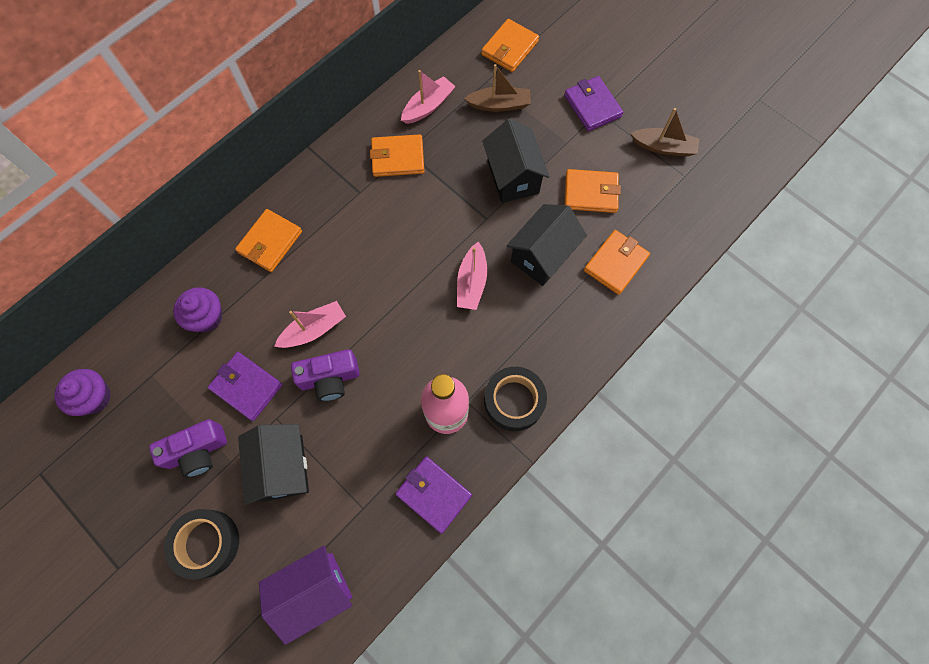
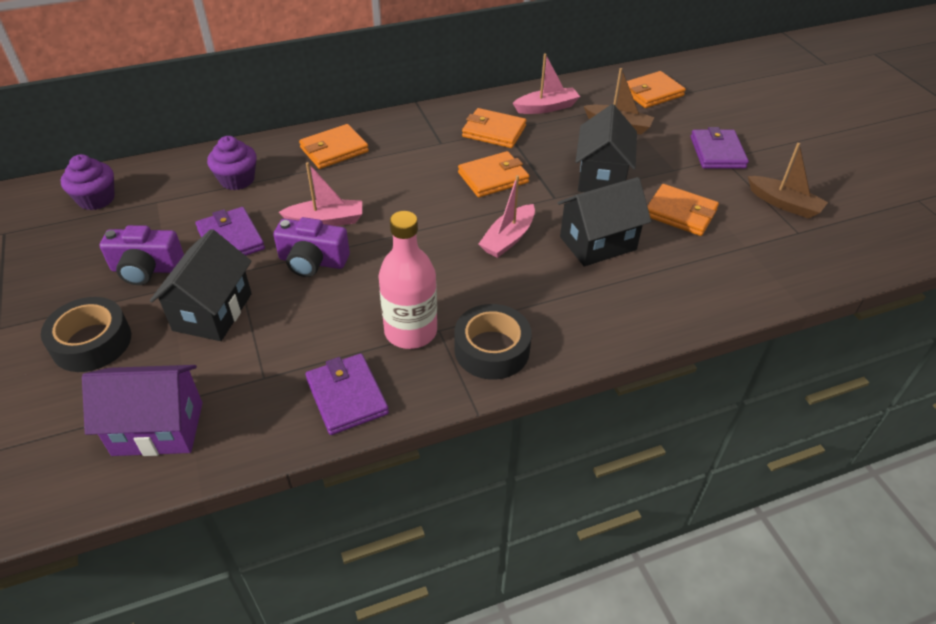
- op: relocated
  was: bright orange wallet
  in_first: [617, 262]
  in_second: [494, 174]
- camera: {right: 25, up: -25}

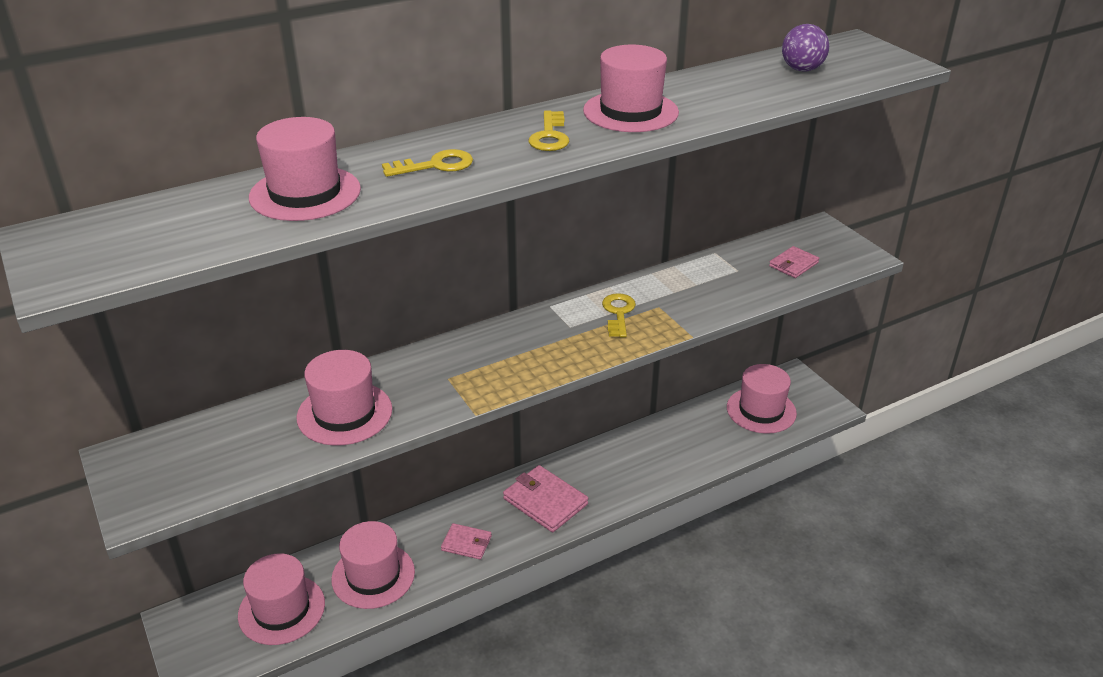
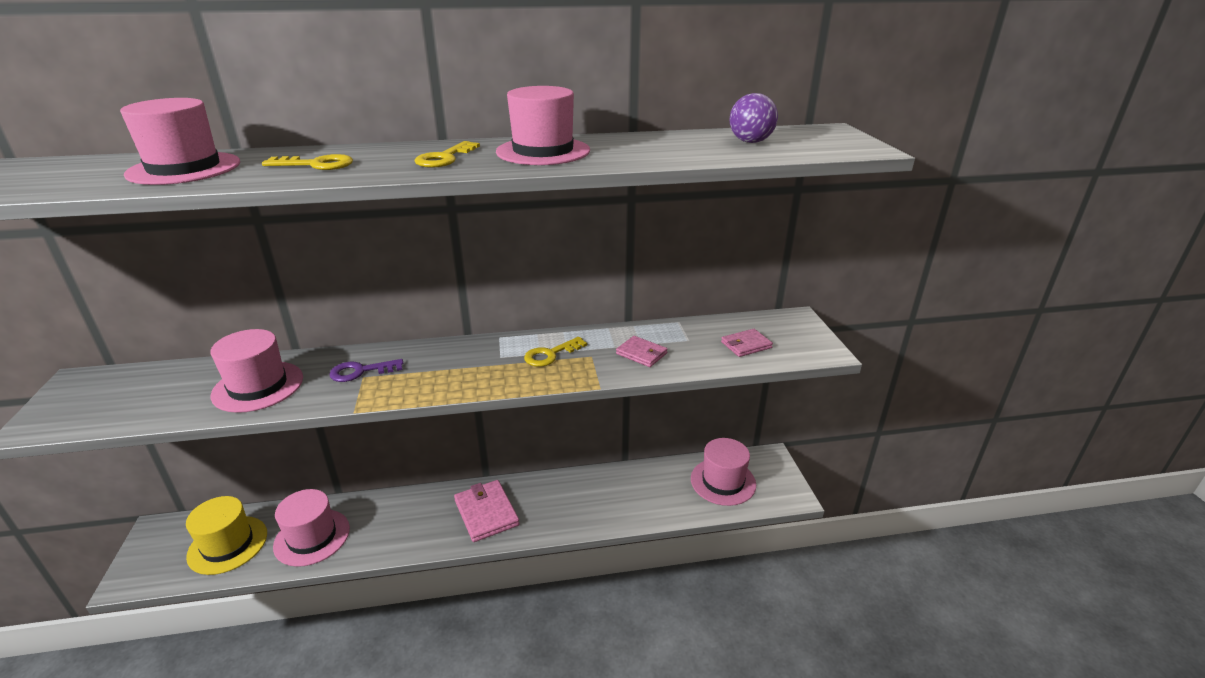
- op: appeared
  now: purple door key
  in_second: [366, 370]
- op: relocated
  was: rosy wallet
  in_first: [466, 541]
  in_second: [642, 351]
- op: colour
  was: rosy top hat
  now: yellow top hat
  in_first: [281, 599]
  in_second: [226, 535]
- op: spun
  was: yellow door key
  in_first: [619, 315]
  in_second: [555, 352]
  clockwise: -150
- camera: {right: 20, up: -5}

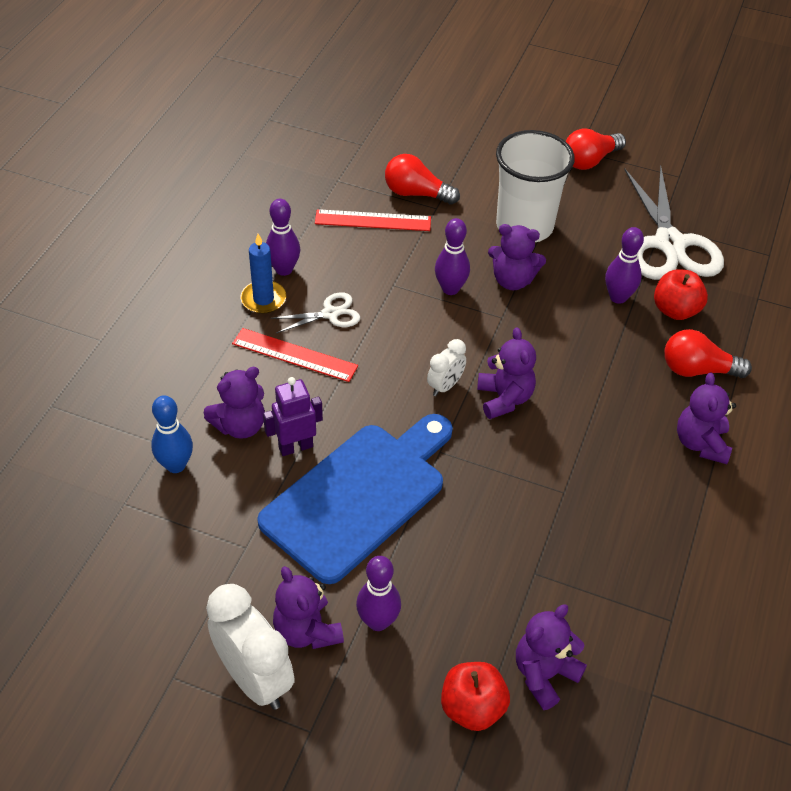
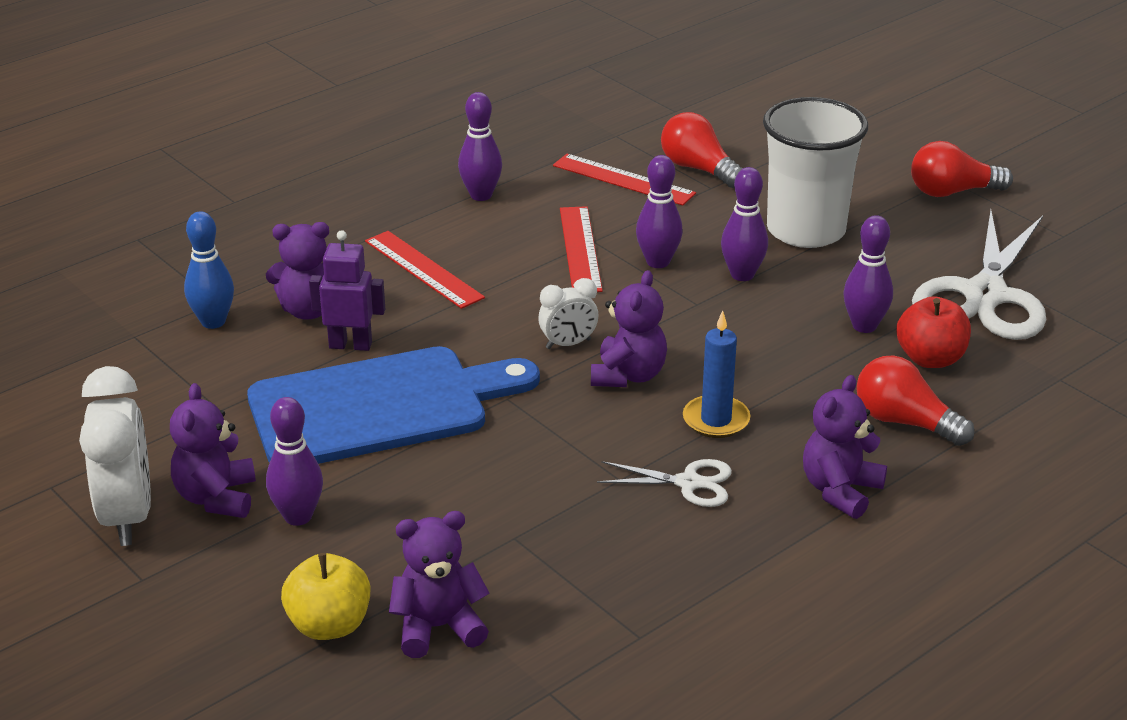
- op: appeared
  now: crimson measuring stick
  in_second: [581, 249]
- op: relocated
  was: royal blue candle
  in_first: [263, 274]
  in_second: [716, 374]
- op: relocated
  was: white scissors
  in_first: [315, 312]
  in_second: [664, 483]
- op: exchanged
  was: purple teddy
  now: purple bowling pin
  in_first: [517, 257]
  in_second: [744, 224]
- op: colour
  was: crimson apple fruit
  now: yellow apple fruit
  in_first: [475, 696]
  in_second: [325, 596]
- camera: {right: 30, up: -15}

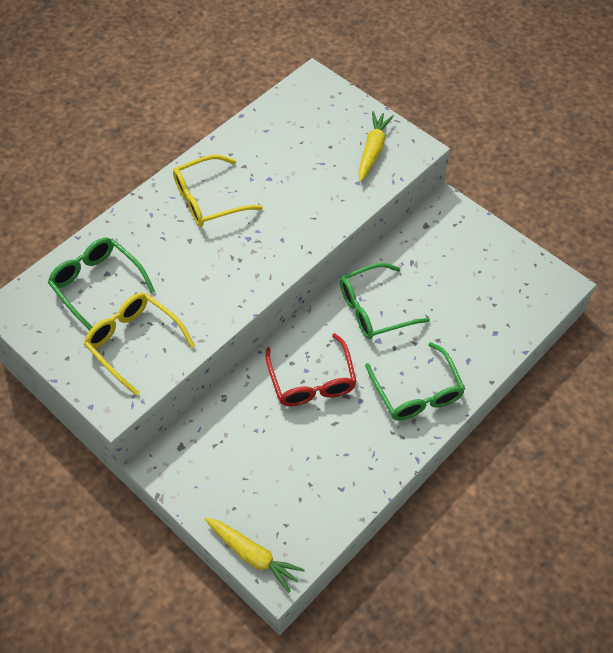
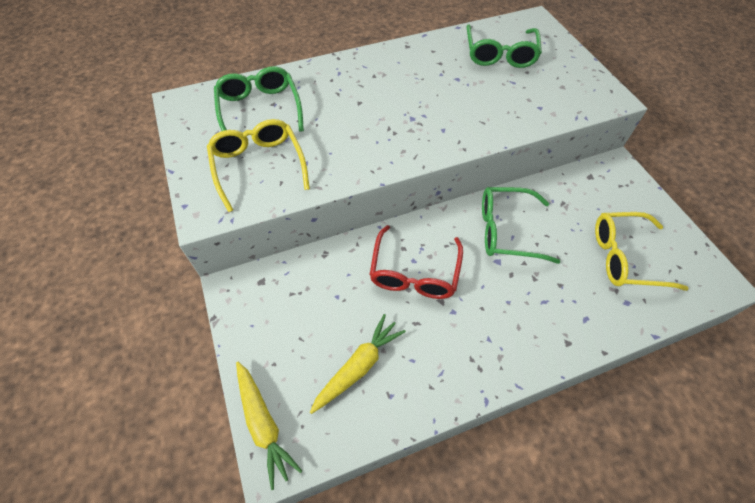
- op: relocated
  was: yellow eyeglasses
  in_first: [218, 191]
  in_second: [642, 251]
- op: relocated
  was: yellow toy carrot
  in_first: [376, 146]
  in_second: [358, 364]
- op: relocated
  was: emerald eyeglasses
  in_first: [415, 381]
  in_second: [504, 46]
- camera: {right: 25, up: 0}

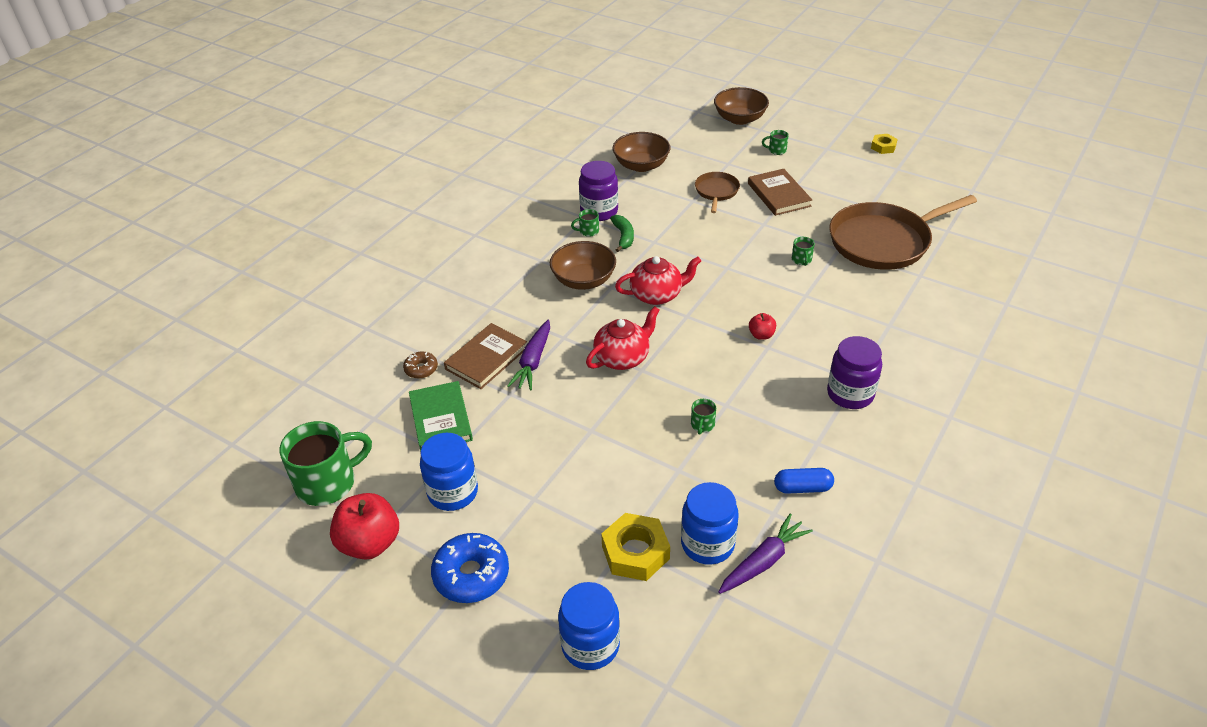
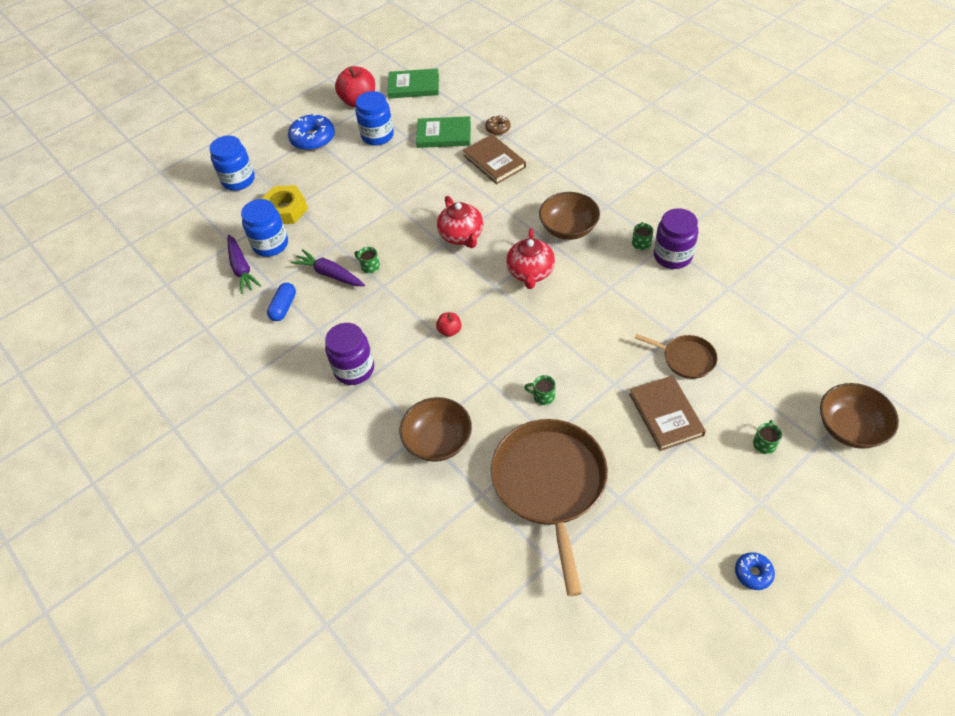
- op: missing
  was: emerald banana fruit
  in_first: [622, 233]
- op: relocated
  was: purple toy carrot
  in_first: [528, 355]
  in_second: [328, 267]
- op: relocated
  was: russet deep dish
  in_first: [641, 152]
  in_second: [436, 429]
- op: exchanged
  was: emerald tea mug
  now: emerald hardback
  in_first: [325, 463]
  in_second: [413, 83]
- op: exchanged
  was: yellow hex nut
  now: royal blue donut
  in_first: [884, 144]
  in_second: [755, 571]
- op: spun
  was: russet hardback
  in_first: [780, 192]
  in_second: [667, 413]
  clockwise: 75
- camera: {right: 110, up: 10}

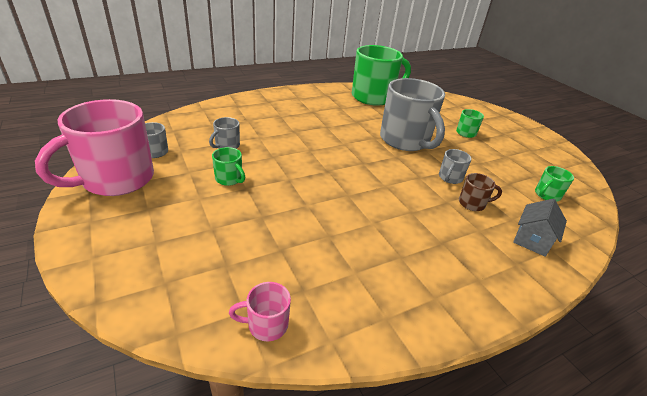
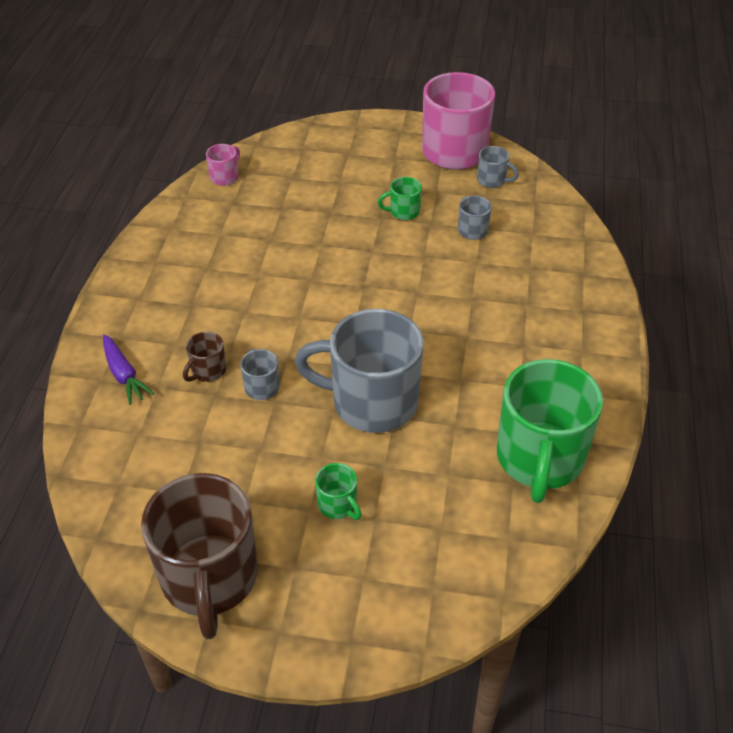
- op: missing
  was: emerald tea mug
  in_first: [554, 184]
- op: appeared
  now: russet tea mug
  in_second: [199, 556]
- op: exchanged
  was: gray house
  now: purple toy carrot
  in_first: [540, 228]
  in_second: [128, 369]
- camera: {right: 130, up: 10}

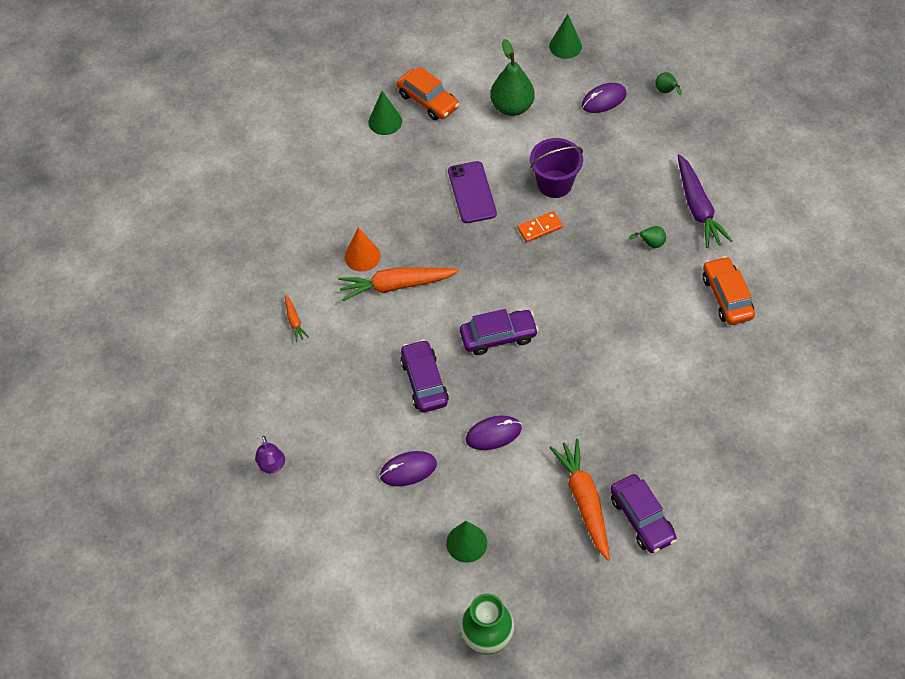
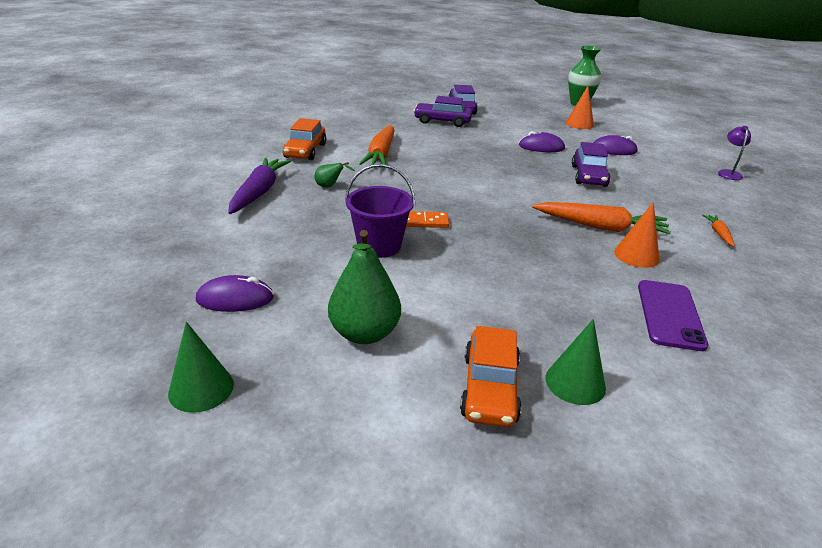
- op: missing
  was: emerald toy pear
  in_first: [669, 83]
- op: relocated
  was: purple smartphone
  in_first: [472, 192]
  in_second: [673, 315]
- op: relocated
  was: purple car
  in_first: [499, 332]
  in_second: [442, 111]
- op: relocated
  was: bright orange toy carrot
  in_first: [579, 500]
  in_second: [377, 145]
- op: colour
  was: emerald cone
  now: bright orange cone
  in_first: [466, 542]
  in_second: [580, 107]
- op: spun
  was: bright orange car
  in_first: [428, 93]
  in_second: [491, 376]
  clockwise: -150
- camera: {right: -160, up: -25}

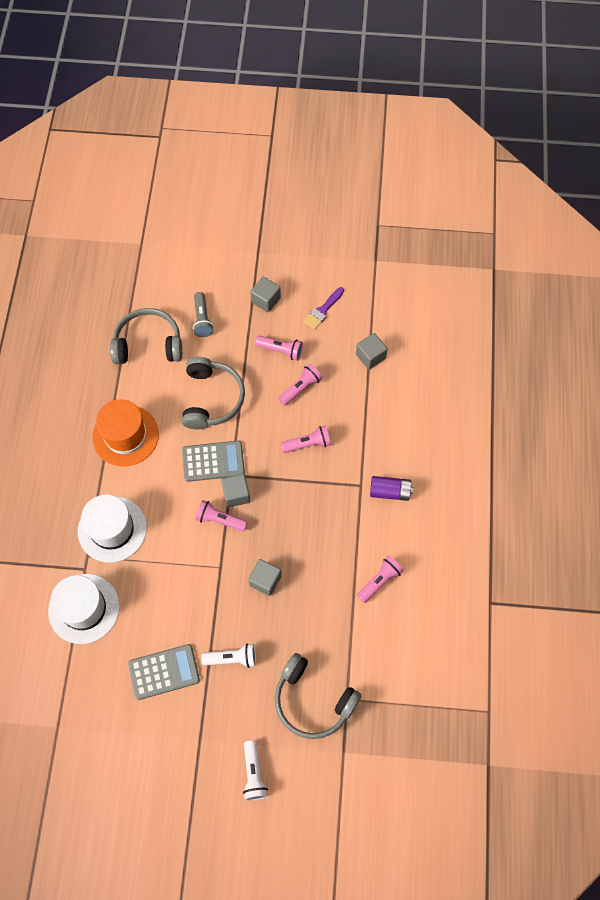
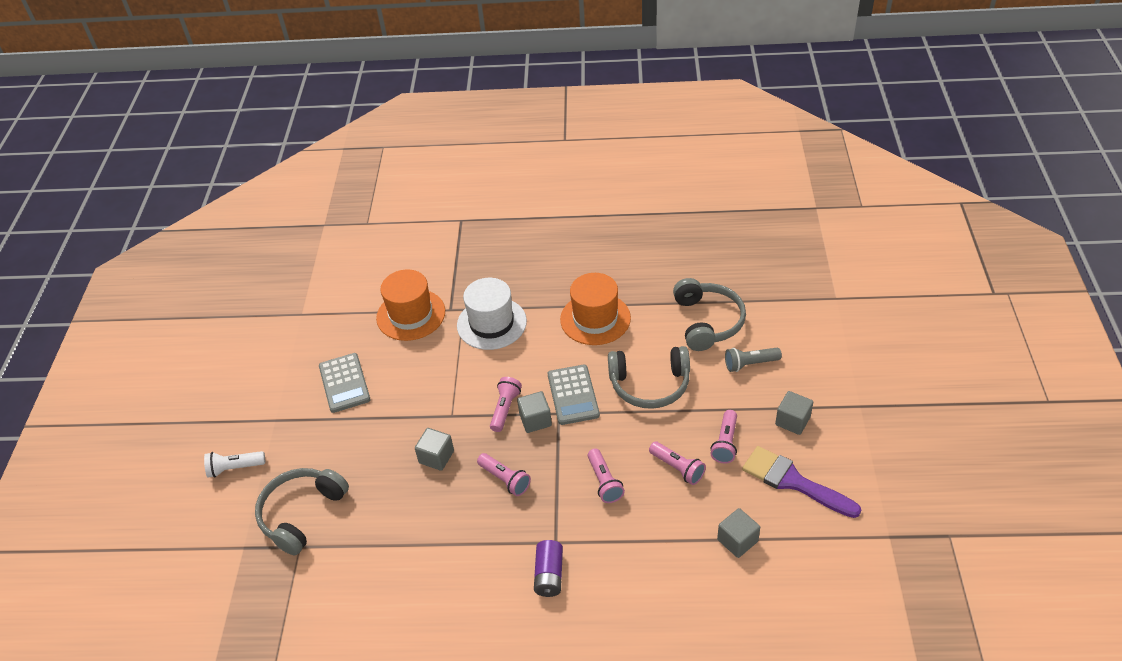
- op: missing
  was: white torch
  in_first: [228, 655]
- op: relocated
  was: rosy torch
  in_first: [380, 579]
  in_second: [504, 474]
- op: colour
  was: white top hat
  now: bright orange top hat
  in_first: [84, 609]
  in_second: [410, 305]
- op: size
  was: purple paintbrush
  in_first: [323, 308]
  in_second: [801, 482]
  ratio: 1.68
- camera: {right: 90, up: -20}

